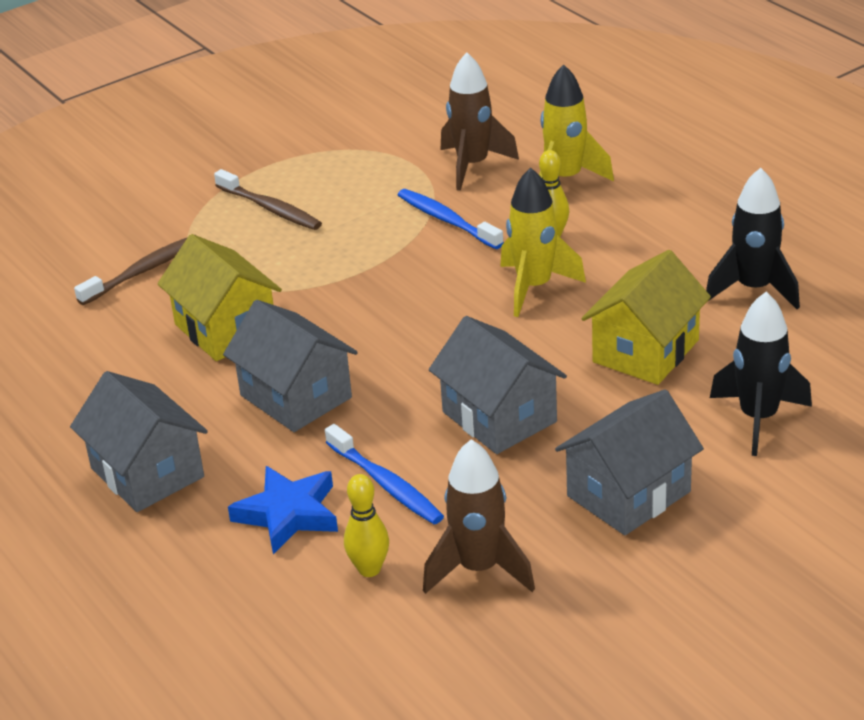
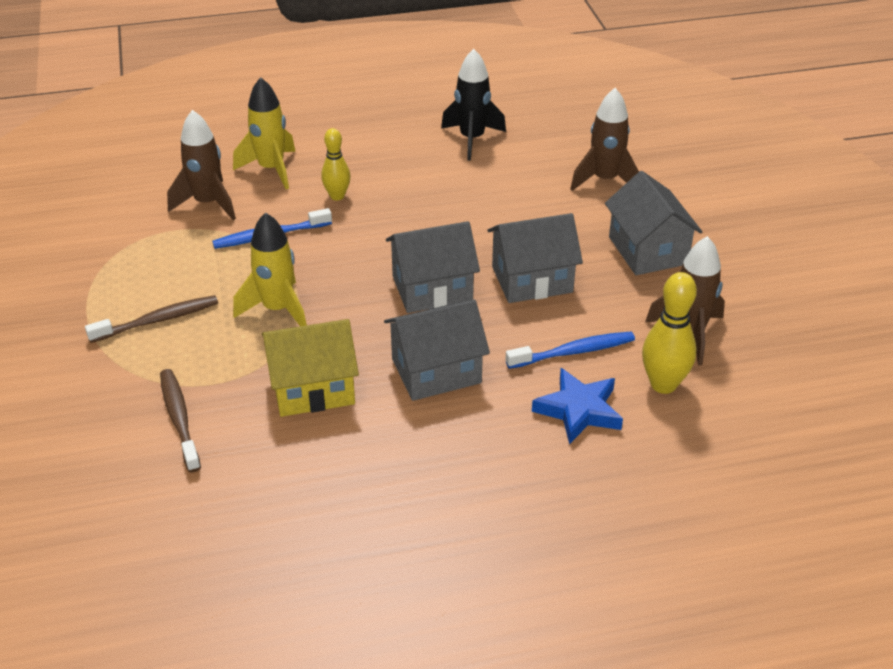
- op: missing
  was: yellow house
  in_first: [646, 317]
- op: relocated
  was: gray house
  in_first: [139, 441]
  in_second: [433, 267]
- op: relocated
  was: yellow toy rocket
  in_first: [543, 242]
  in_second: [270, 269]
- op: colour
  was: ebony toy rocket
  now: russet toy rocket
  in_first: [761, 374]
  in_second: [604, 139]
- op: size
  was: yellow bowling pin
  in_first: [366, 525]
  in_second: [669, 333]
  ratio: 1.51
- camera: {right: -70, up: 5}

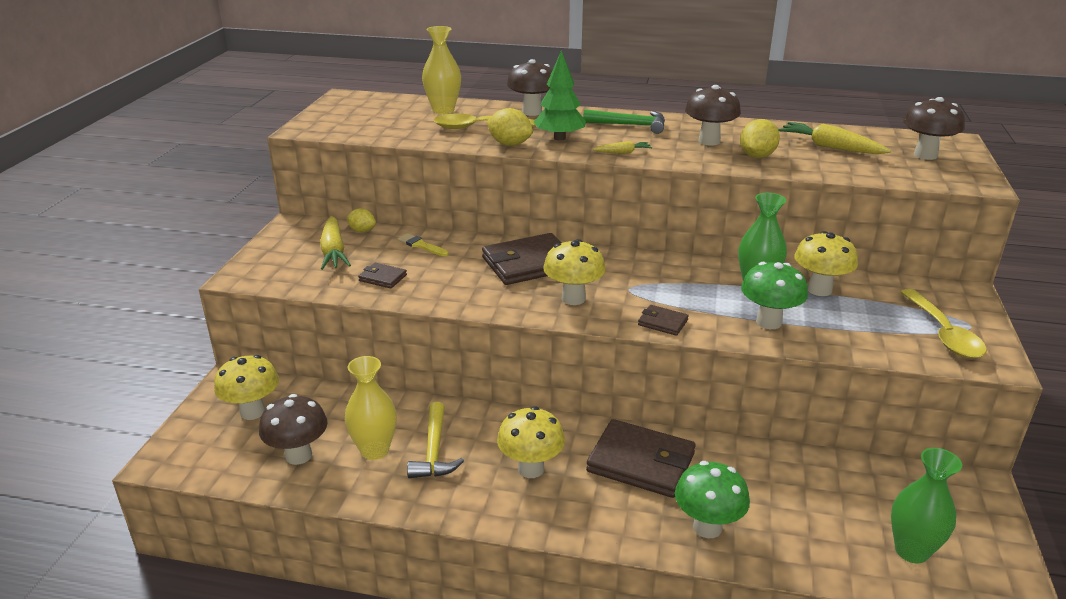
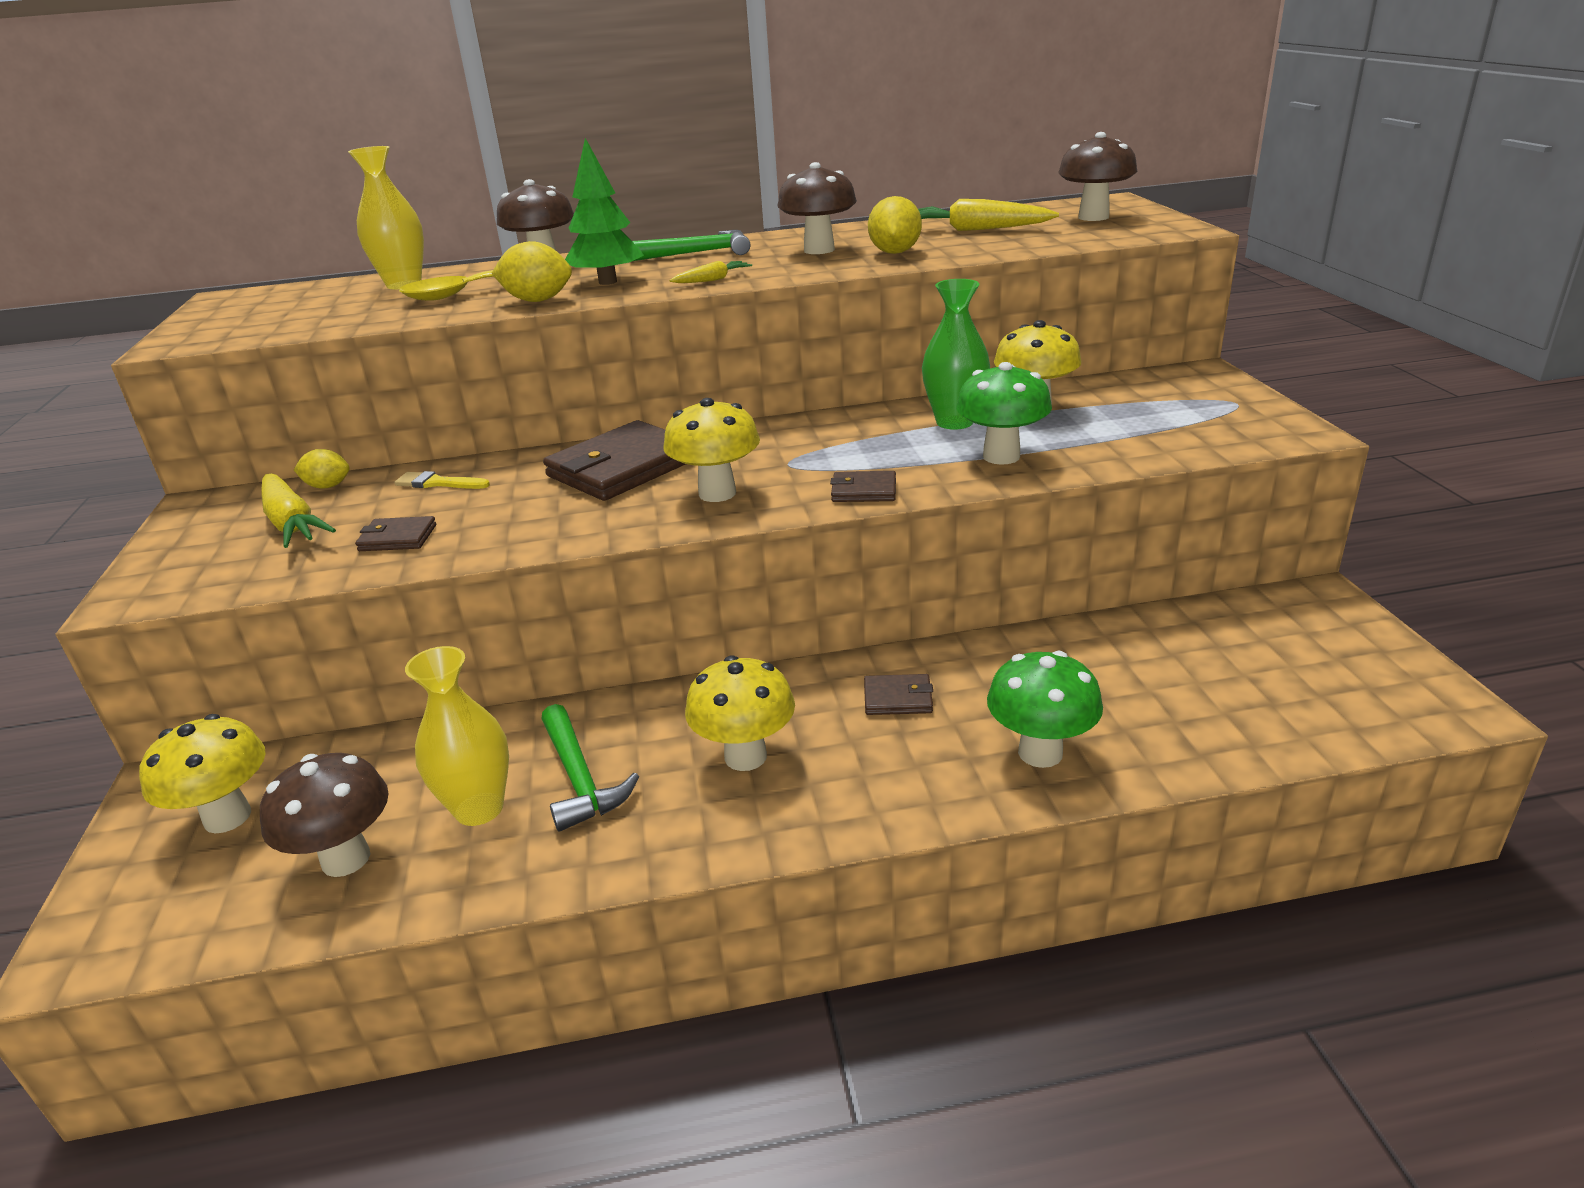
- op: missing
  was: emerald flower vase
  in_first: [926, 505]
- op: missing
  was: yellow tablespoon
  in_first: [944, 323]
- op: colour
  was: yellow carpenter's hammer
  now: emerald carpenter's hammer
  in_first: [435, 440]
  in_second: [590, 768]
- op: size
  was: russet wallet
  in_first: [641, 458]
  in_second: [898, 694]
  ratio: 0.47
- camera: {right: -20, up: 0}

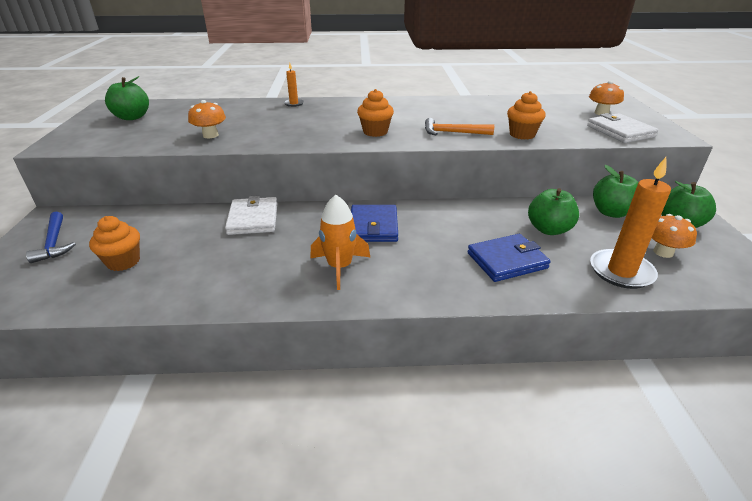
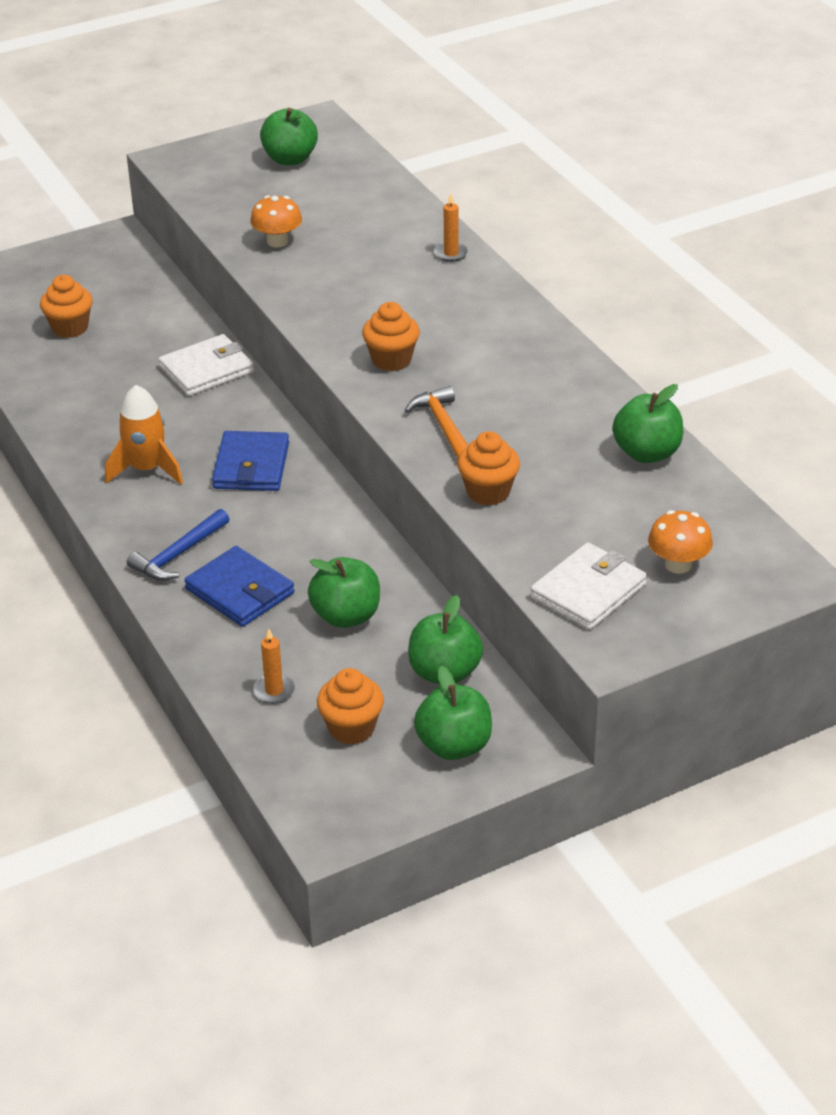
- op: appeared
  now: emerald apple fruit
  in_second: [647, 423]
- op: relocated
  was: royal blue carpenter's hammer
  in_first: [51, 237]
  in_second: [178, 545]
- op: exchanged
  was: bright orange mushroom
  now: bright orange muffin
  in_first: [674, 236]
  in_second: [350, 706]
- op: spun
  was: royal blue wallet
  in_first: [374, 223]
  in_second: [250, 461]
  clockwise: -60
- op: size
  was: bright orange candle
  in_first: [630, 223]
  in_second: [274, 666]
  ratio: 0.48
- camera: {right: 65, up: 5}

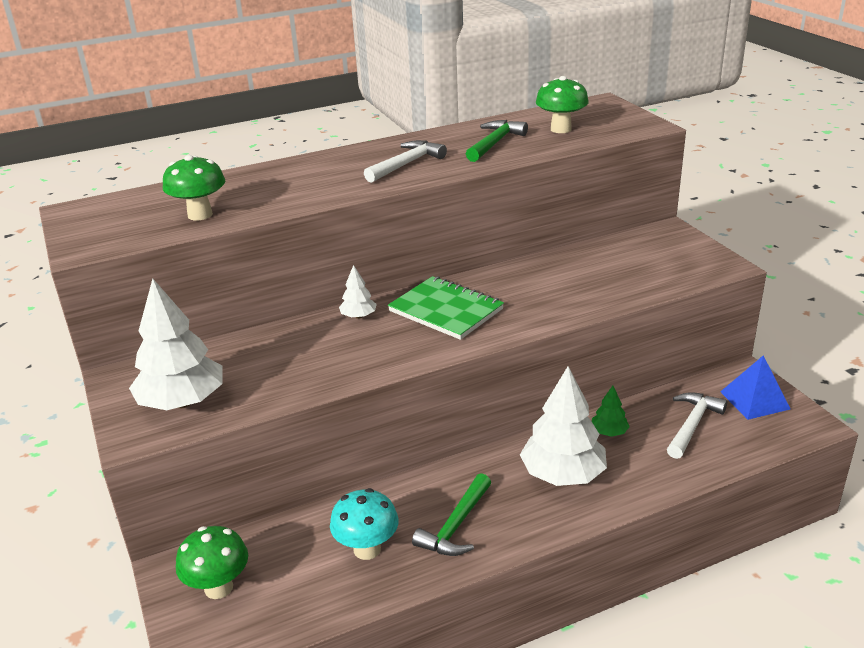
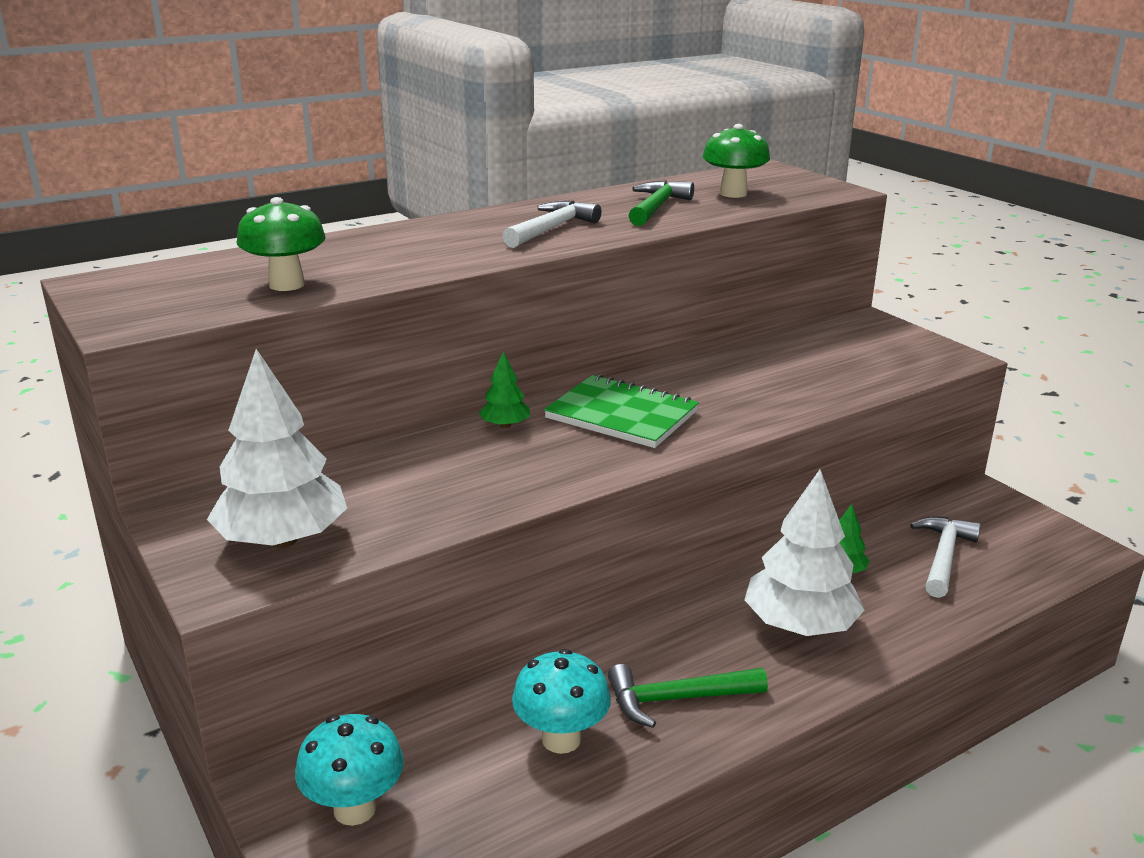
- op: missing
  was: royal blue pyramid shape
  in_first: [755, 388]
- op: colour
  was: emerald mushroom
  now: aqua mushroom
  in_first: [212, 562]
  in_second: [349, 770]
- op: colour
  was: white toy tree
  now: emerald toy tree
  in_first: [358, 292]
  in_second: [504, 390]
- op: spun
  was: emerald carpenter's hammer
  in_first: [451, 514]
  in_second: [688, 696]
  clockwise: 60
- camera: {right: -10, up: -5}

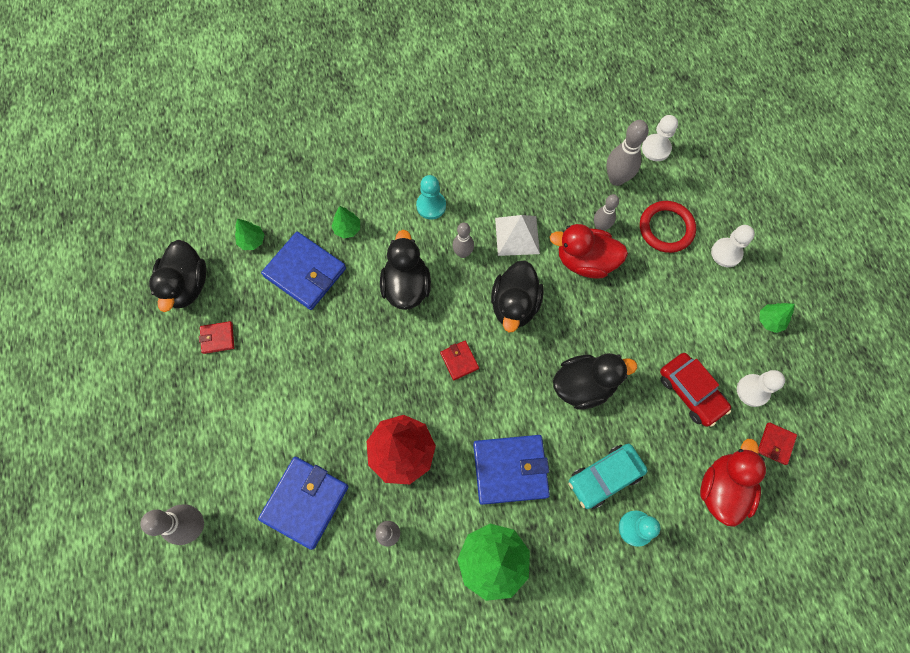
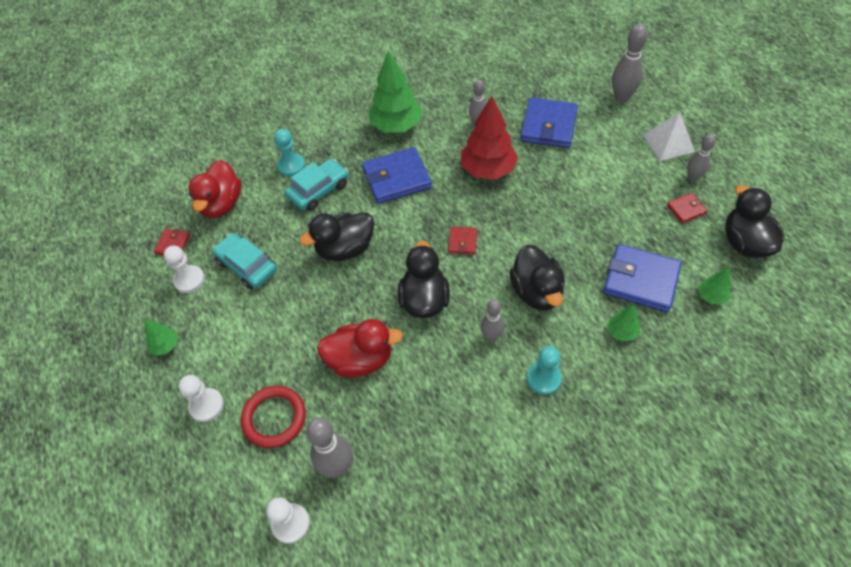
- op: relocated
  was: white pyramid shape
  in_first: [517, 235]
  in_second: [669, 136]
- op: relocated
  was: gray bowling pin
  in_first: [606, 212]
  in_second: [701, 158]
- op: colour
  was: crimson car
  now: aqua car
  in_first: [695, 390]
  in_second: [244, 261]
- op: spun
  was: crimson wallet
  in_first: [459, 360]
  in_second: [462, 241]
  clockwise: 45
- camera: {right: 170, up: -15}

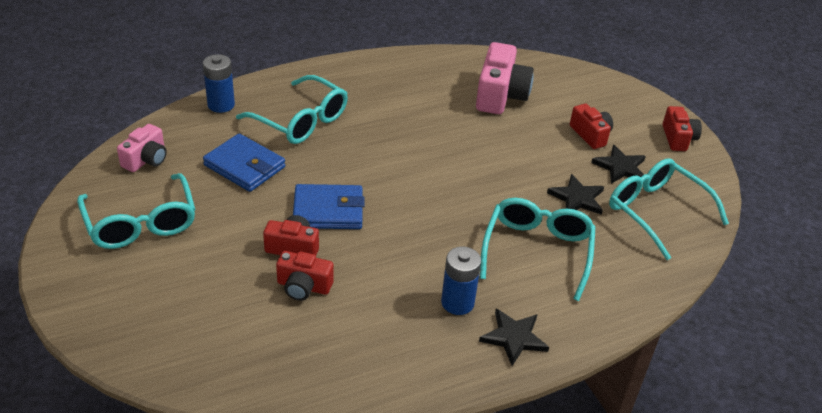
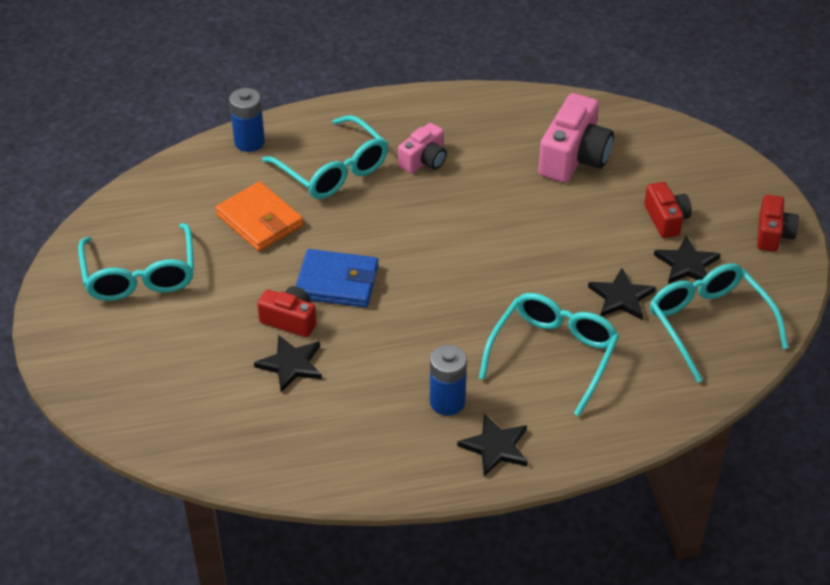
- op: relocated
  was: rosy photo camera
  in_first: [142, 148]
  in_second: [422, 148]
- op: exchanged
  was: crimson photo camera
  now: ebony star shape
  in_first: [305, 276]
  in_second: [288, 363]
- op: colour
  was: royal blue wallet
  now: bright orange wallet
  in_first: [244, 162]
  in_second: [259, 216]
- camera: {right: 15, up: 5}

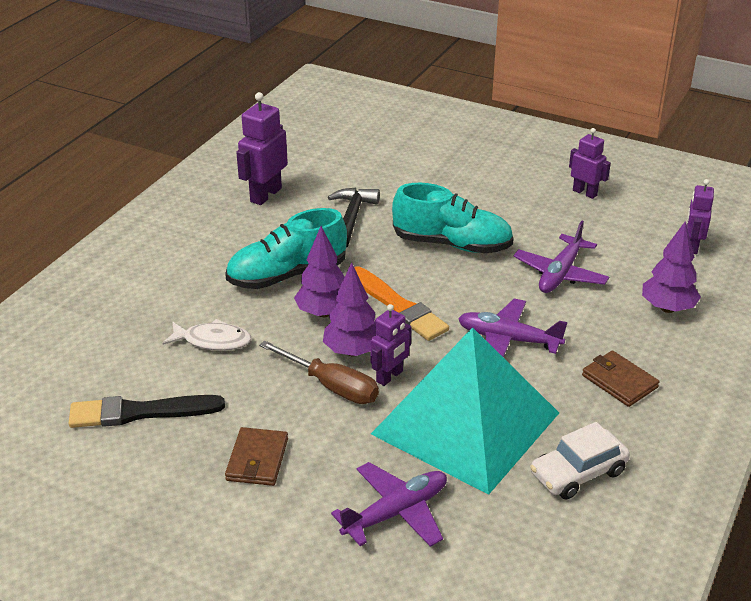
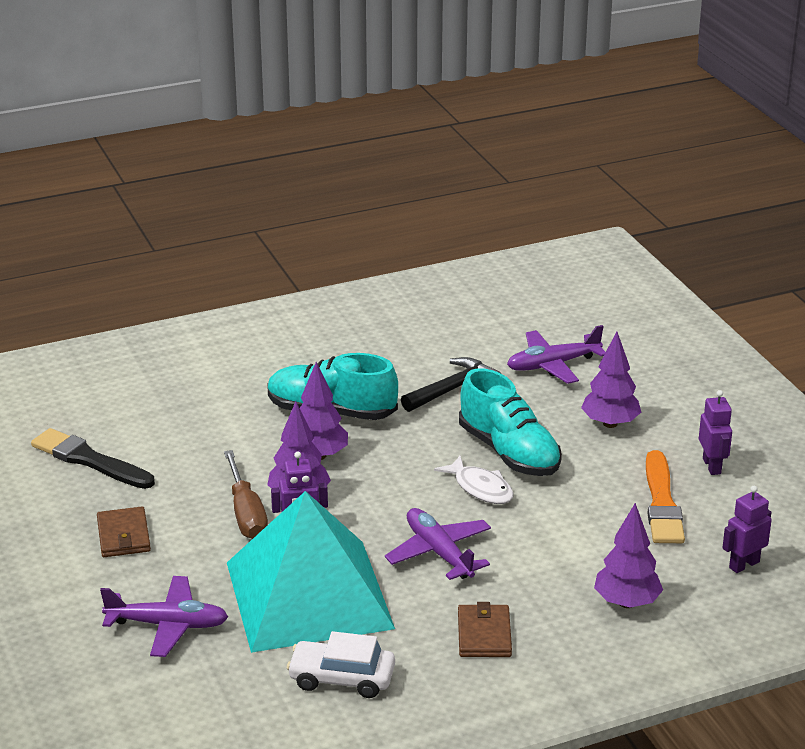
- op: missing
  was: purple robot
  in_first: [262, 148]
- op: appeared
  now: purple toy tree
  in_second: [611, 380]
- op: relocated
  was: white fish figure
  in_first: [206, 335]
  in_second: [474, 480]
- op: relocated
  was: bright orange paintbrush
  in_first: [401, 304]
  in_second: [665, 496]
- op: relocated
  was: purple aeroplane
  in_first: [561, 257]
  in_second: [556, 354]
- op: spun
  was: russet wallet
  in_first: [256, 456]
  in_second: [124, 531]
  clockwise: -60
- camera: {right: 40, up: -5}

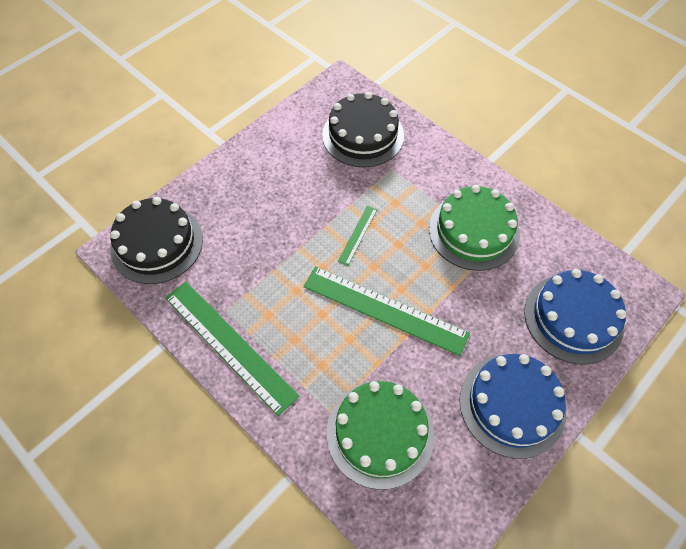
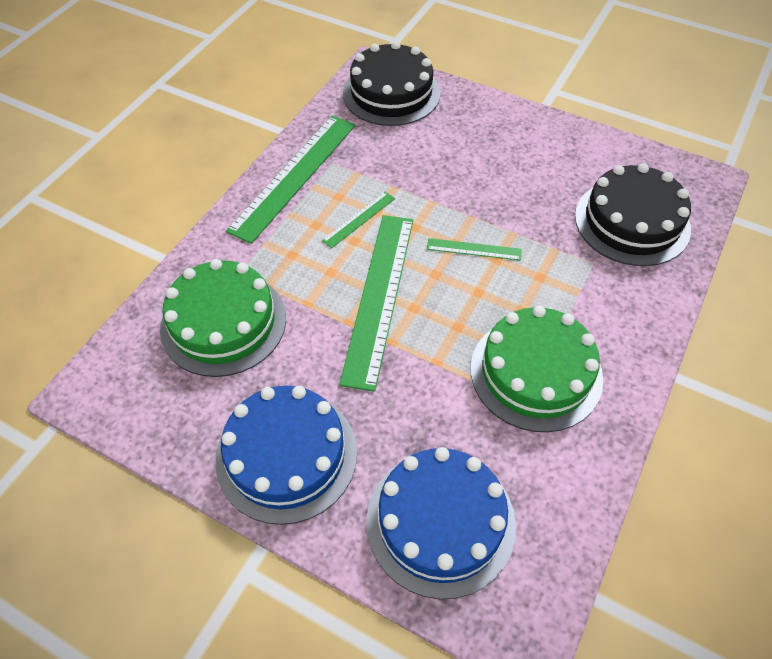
- op: appeared
  now: emerald measuring stick
  in_second: [358, 220]
- camera: {right: 75, up: -5}

